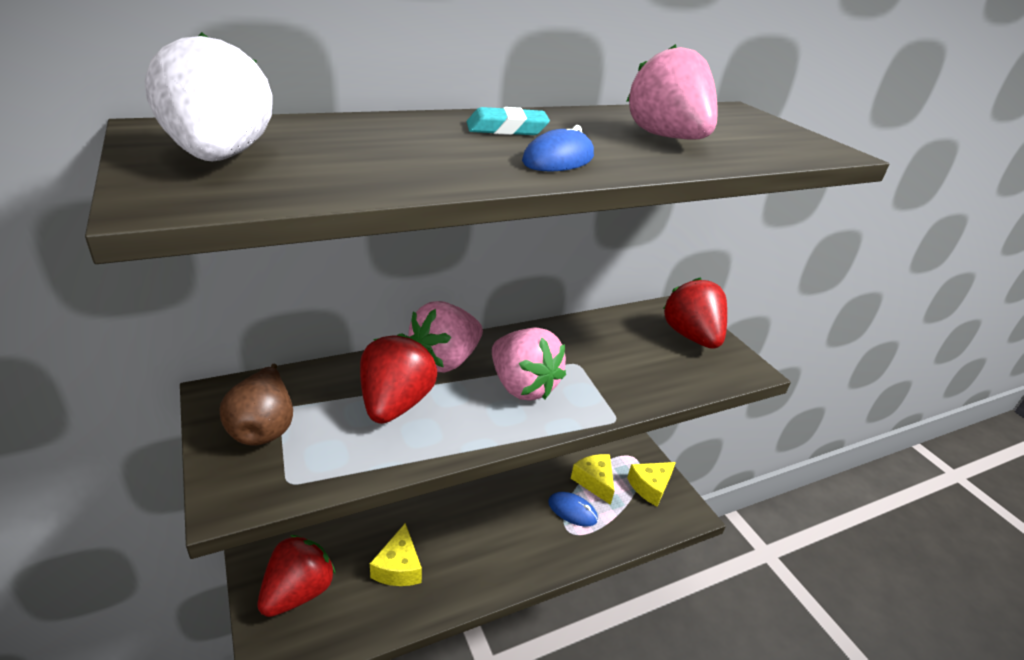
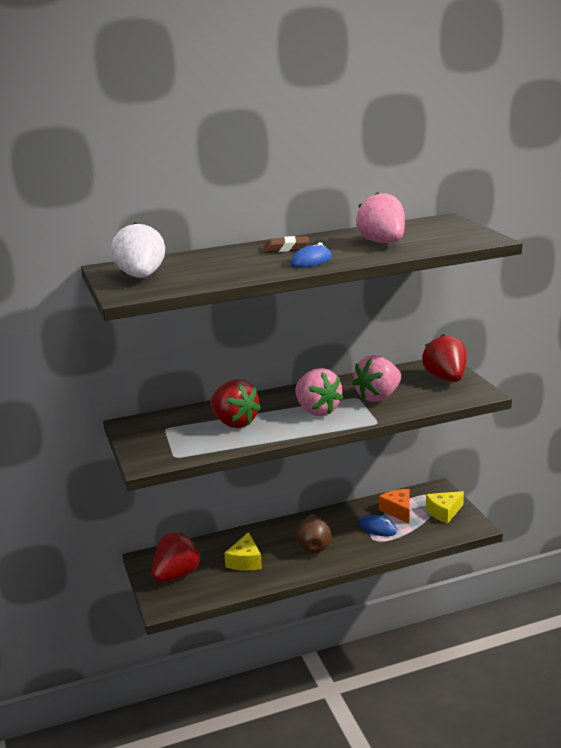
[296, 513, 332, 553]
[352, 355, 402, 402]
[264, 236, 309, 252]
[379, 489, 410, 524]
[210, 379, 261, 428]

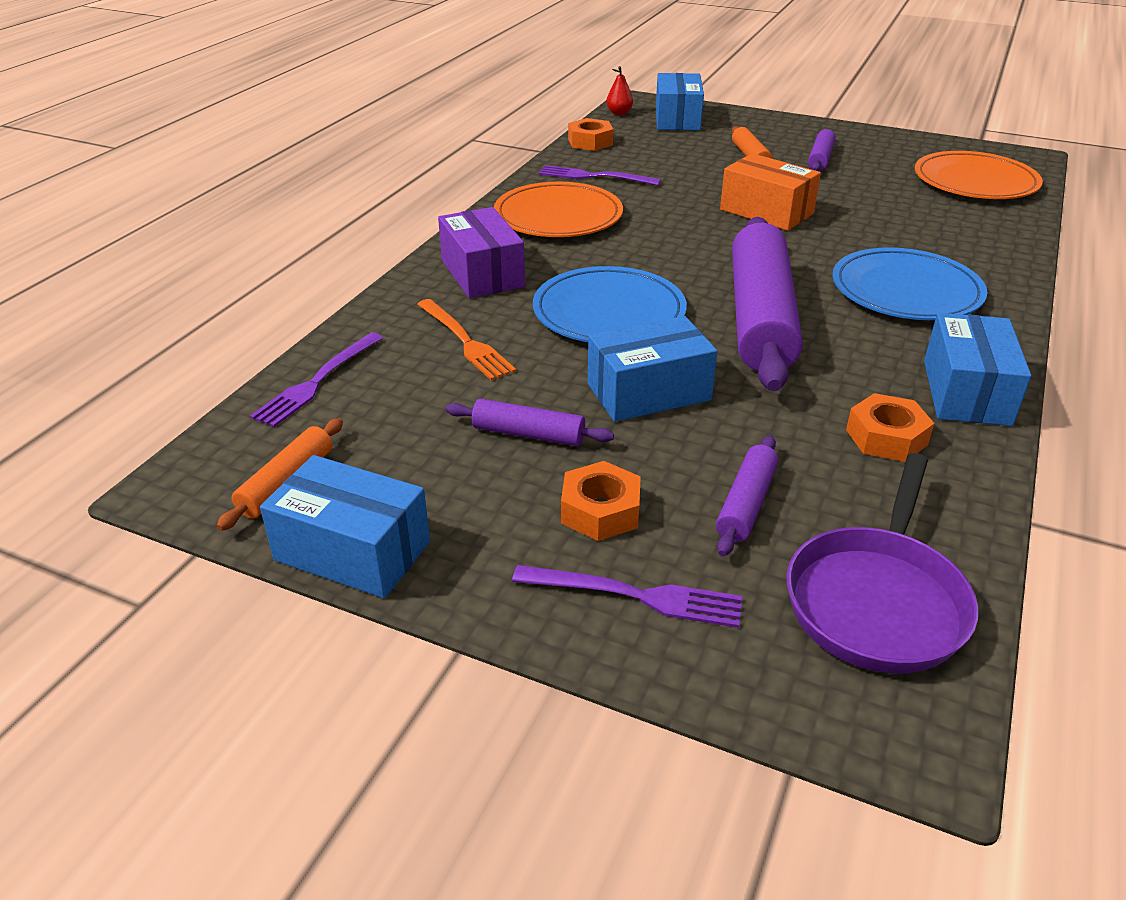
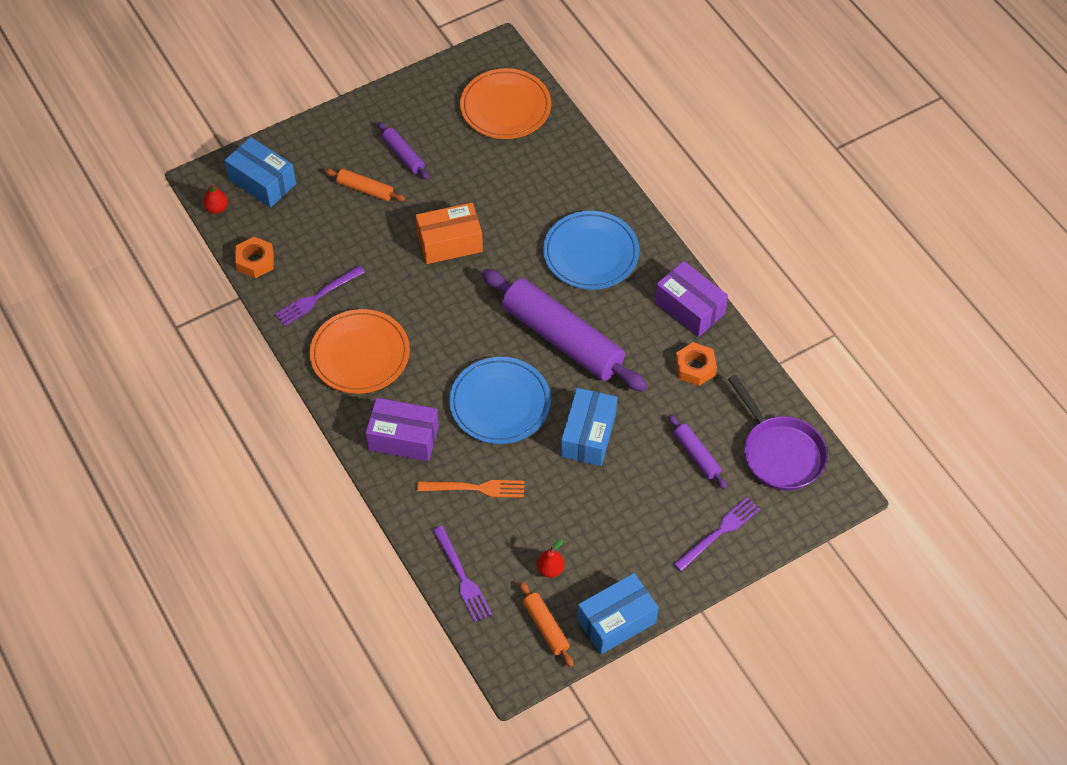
[445, 398, 614, 446] (first image)
[561, 461, 641, 541] (first image)
[537, 539, 565, 578]
[655, 261, 728, 337]

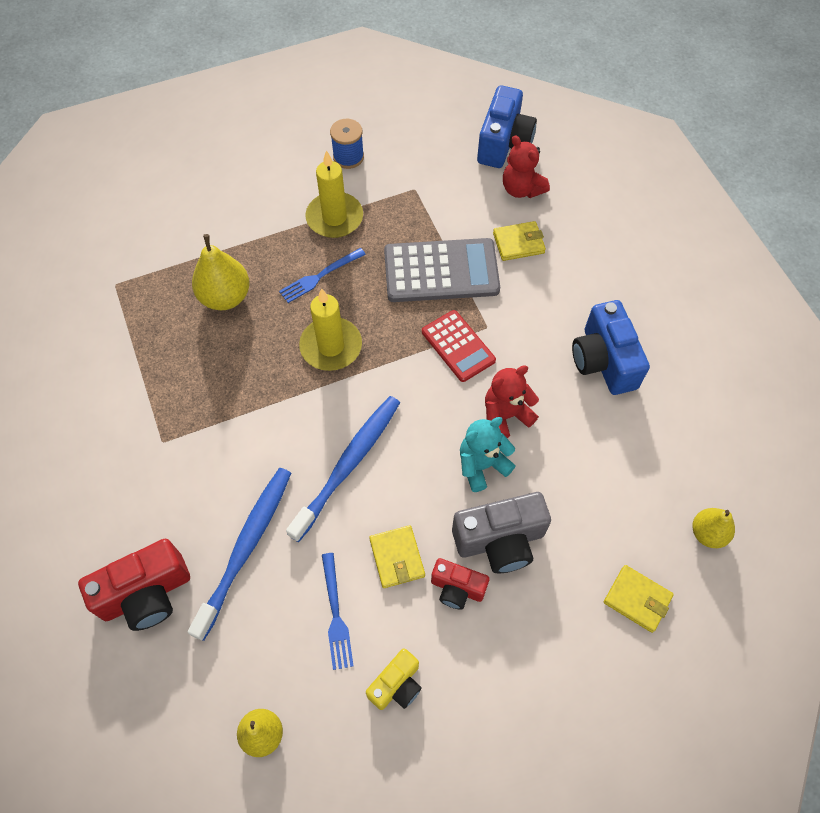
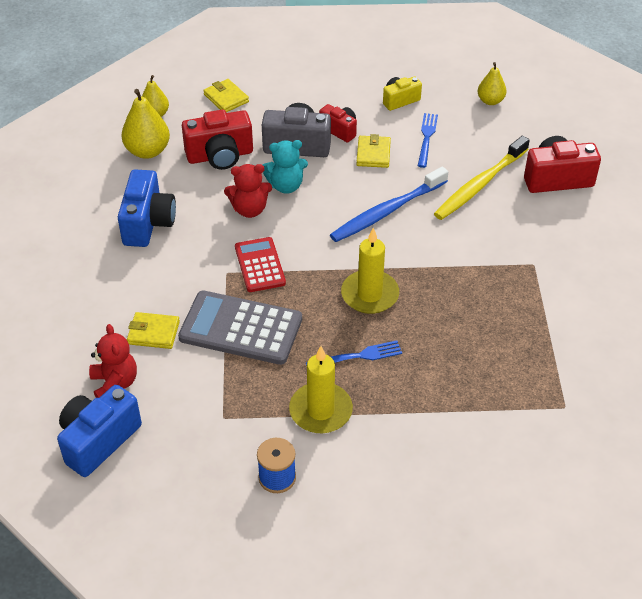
[182, 110, 253, 170]
[121, 89, 170, 159]
[434, 136, 530, 220]

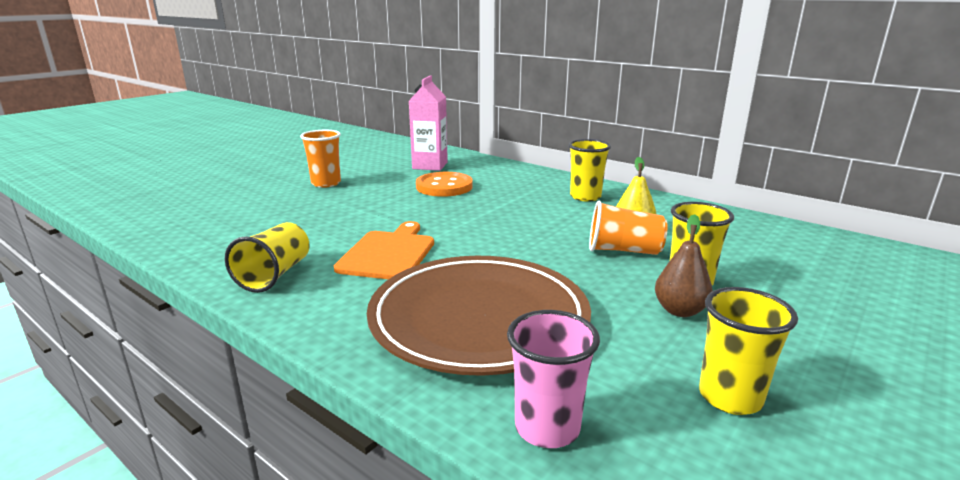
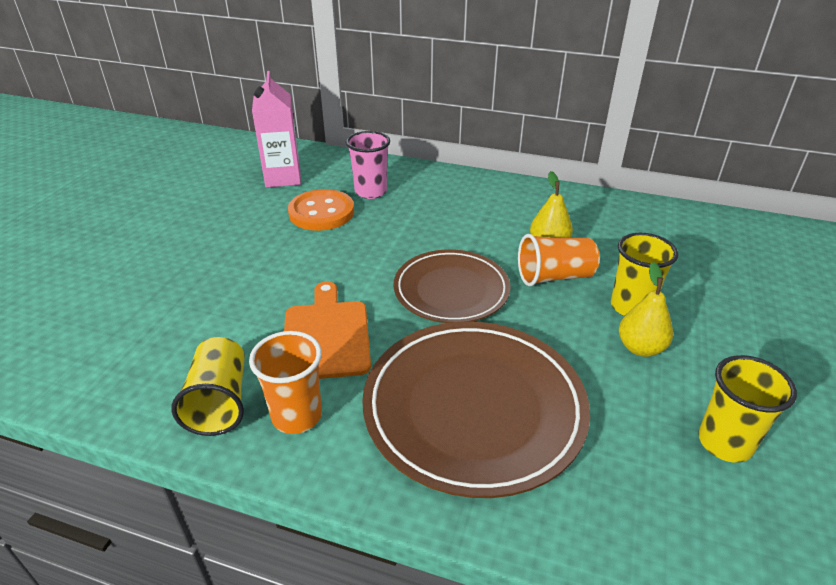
[569, 139, 611, 202] (first image)
[394, 249, 511, 323]
[249, 331, 322, 434]
[346, 131, 390, 199]
[619, 262, 673, 357]

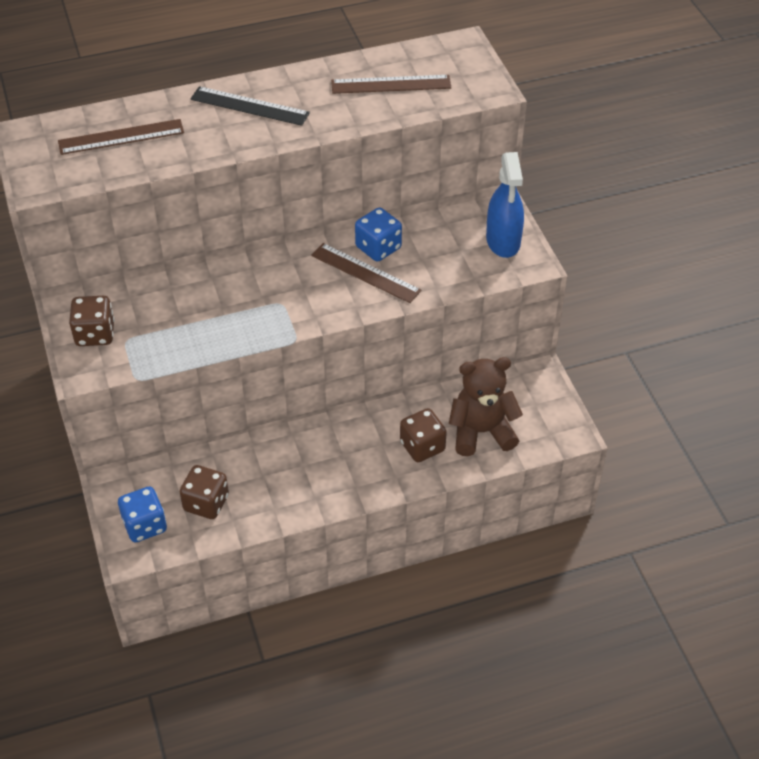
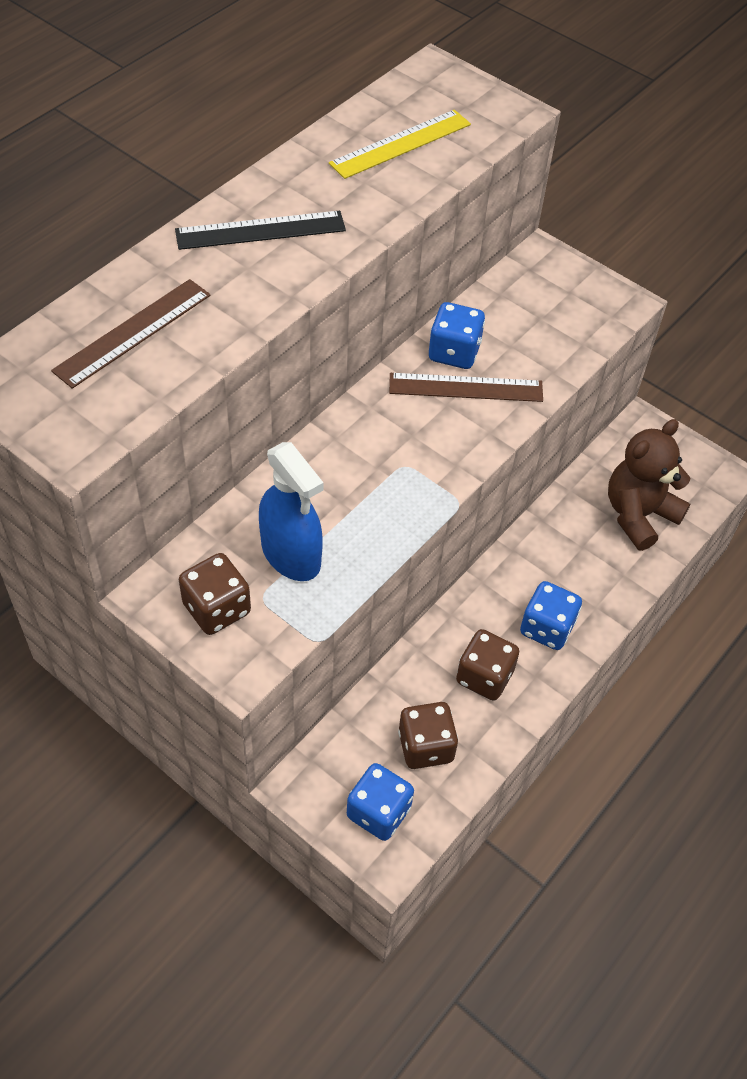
[520, 581, 582, 650]
[456, 629, 519, 701]
[259, 442, 324, 581]
[329, 110, 471, 179]

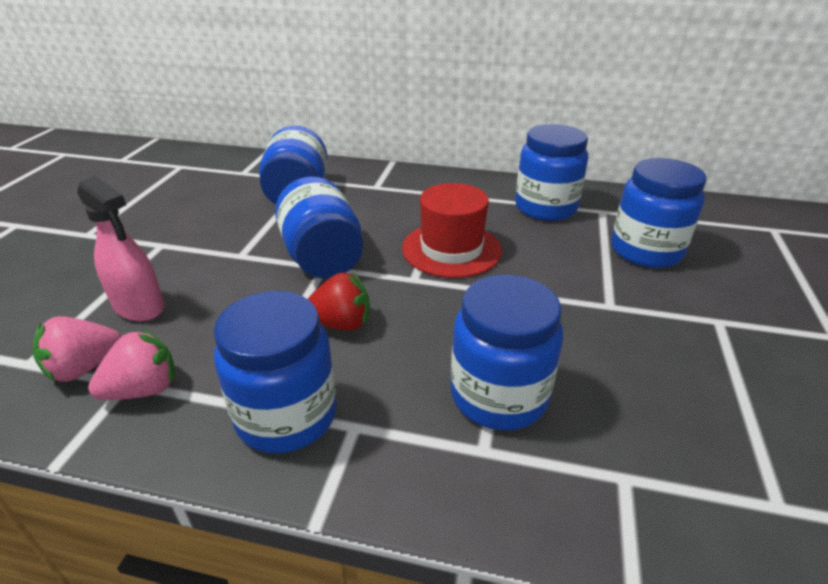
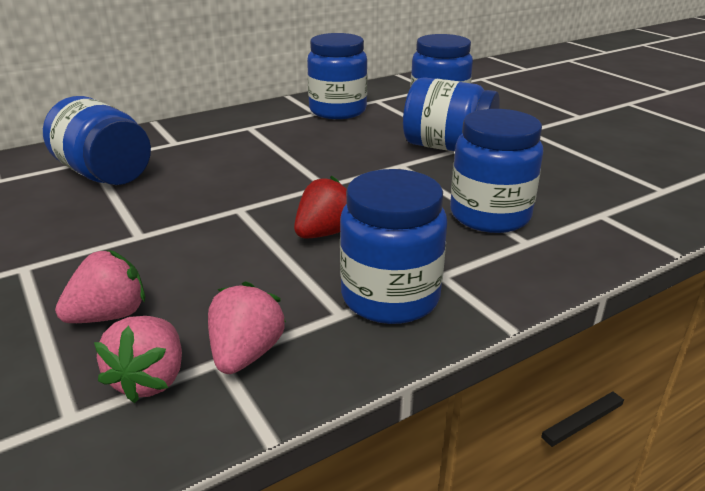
[402, 183, 502, 278] (first image)
[403, 77, 500, 151]
[55, 250, 145, 323]

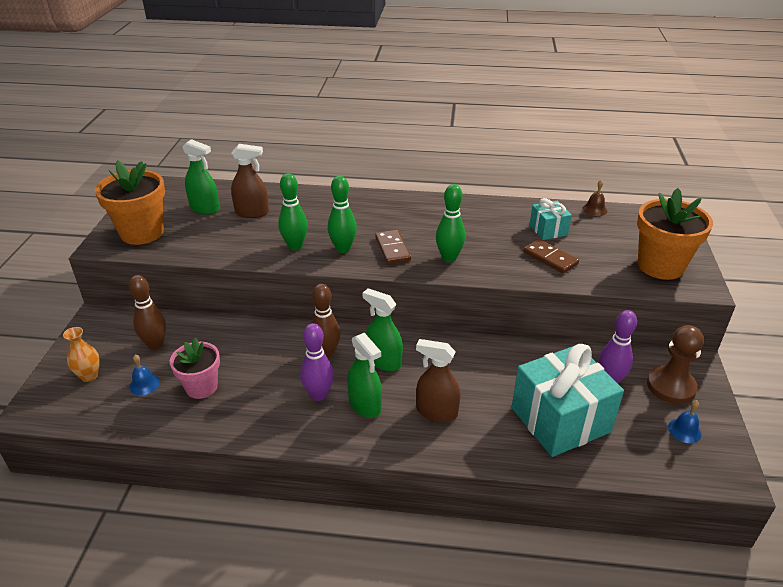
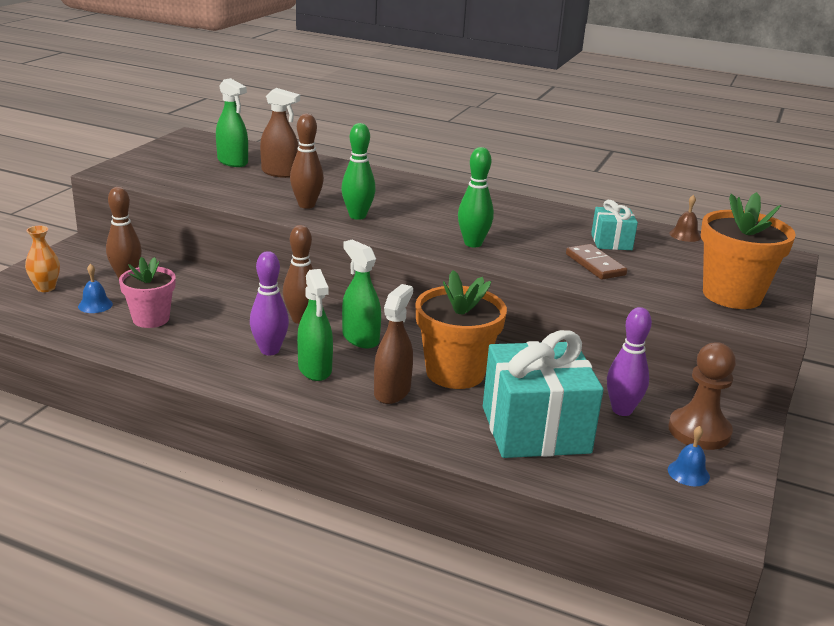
[375, 230, 411, 264] (first image)
[416, 270, 507, 389]
[290, 114, 324, 209]
[374, 284, 413, 404]

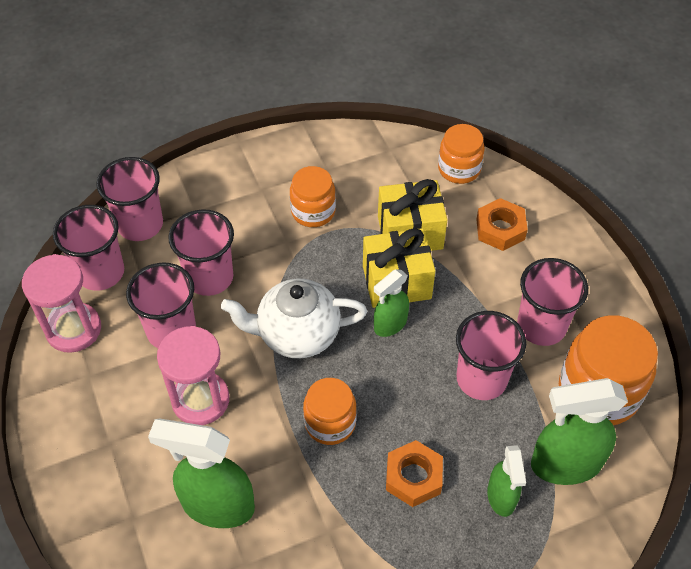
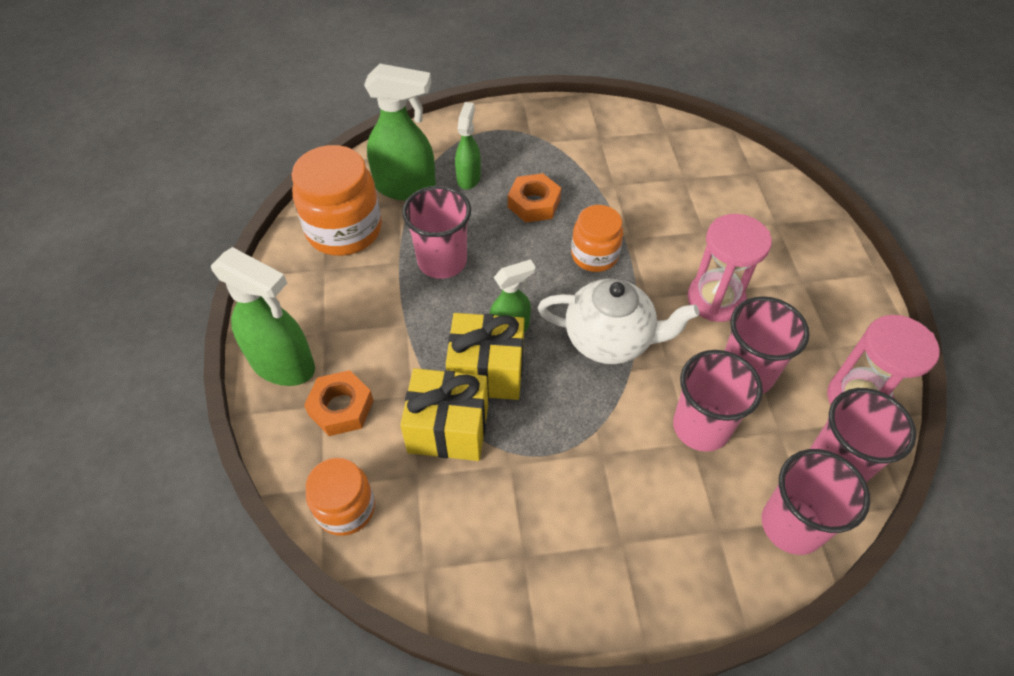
[290, 166, 336, 227] (first image)
[517, 258, 588, 346] (first image)
[211, 247, 315, 386]

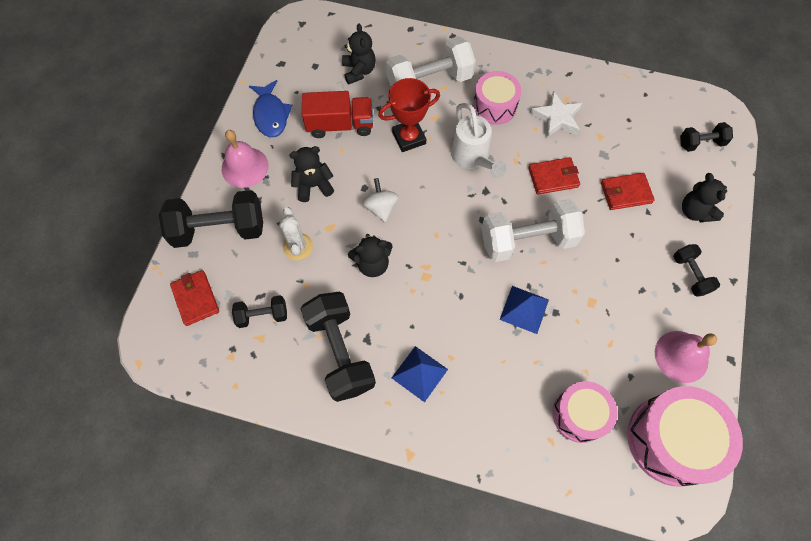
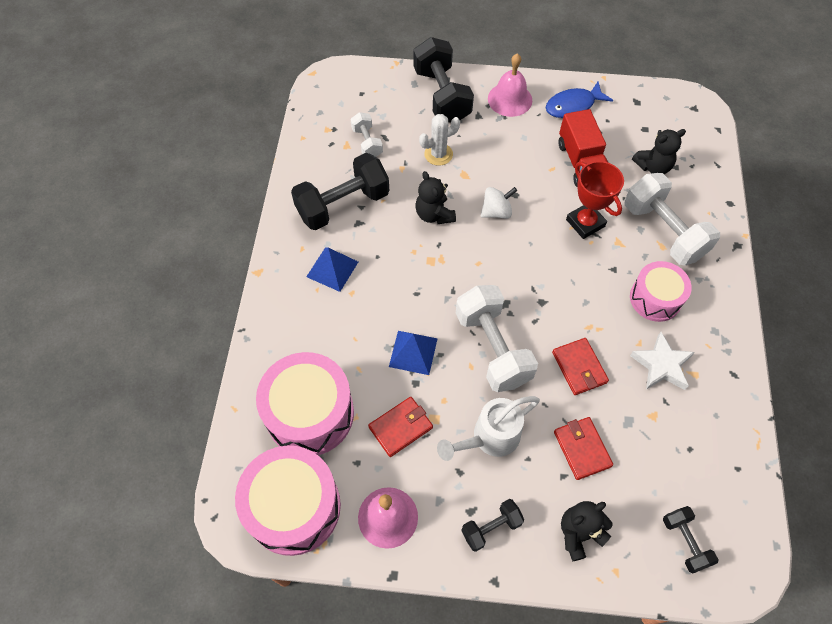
[289, 146, 334, 202] (first image)
[368, 397, 433, 457]
[437, 396, 540, 461]
[351, 112, 383, 157]
[256, 352, 354, 455]

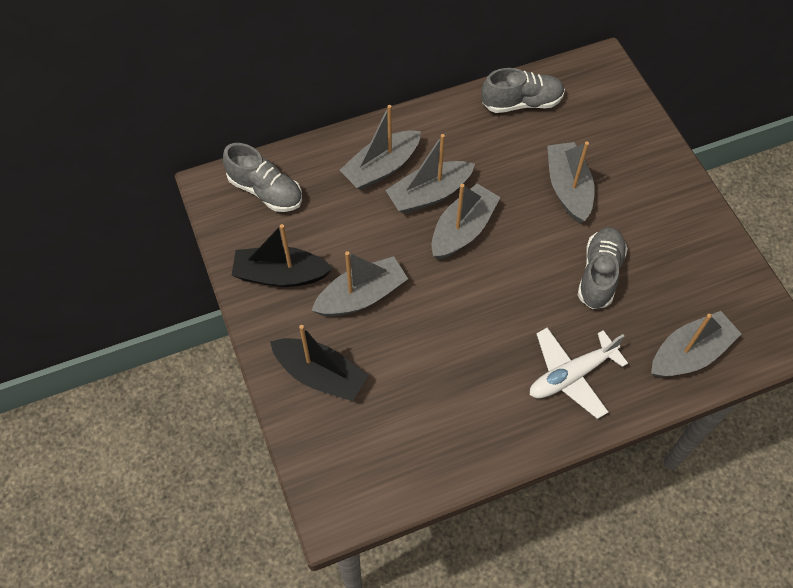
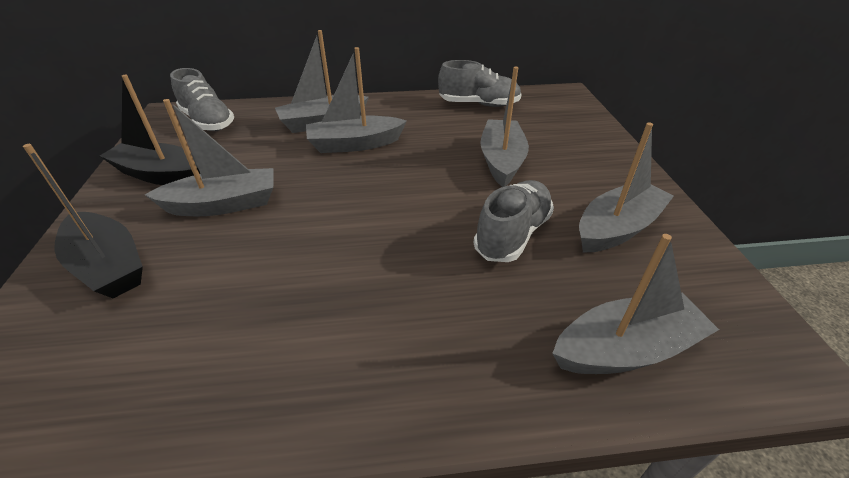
[530, 328, 628, 419] (first image)
[579, 122, 674, 253]

